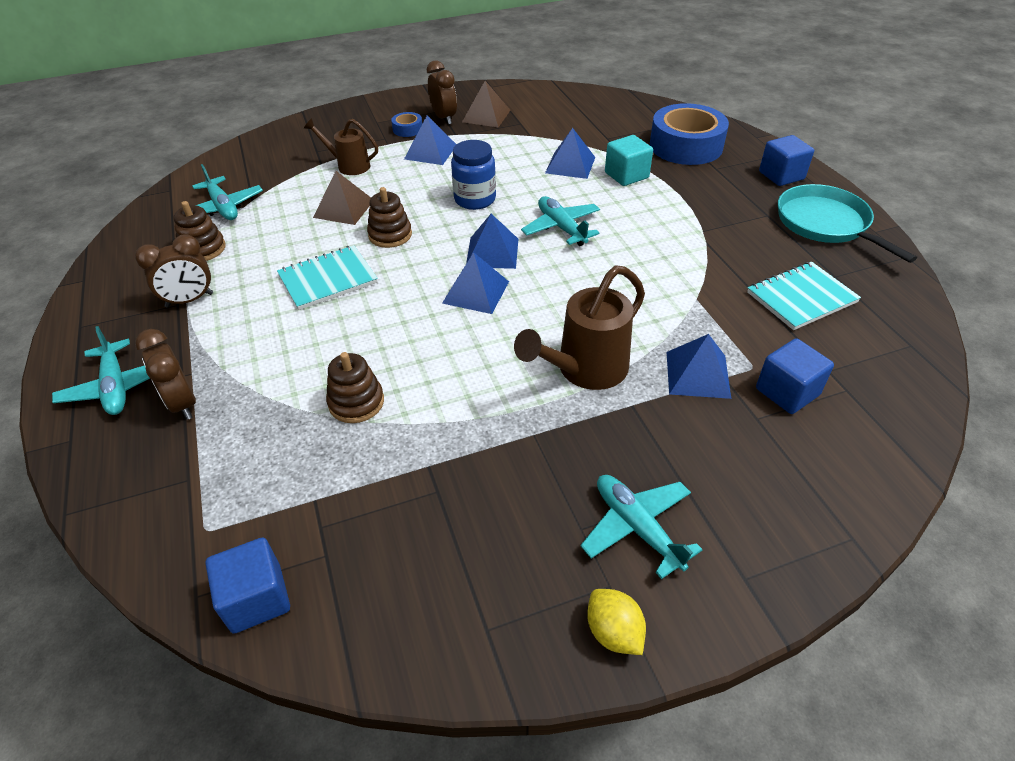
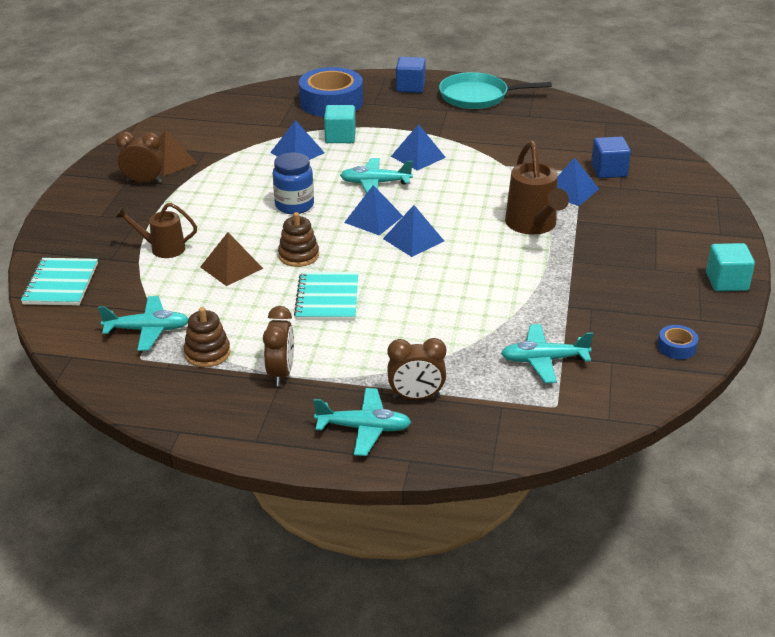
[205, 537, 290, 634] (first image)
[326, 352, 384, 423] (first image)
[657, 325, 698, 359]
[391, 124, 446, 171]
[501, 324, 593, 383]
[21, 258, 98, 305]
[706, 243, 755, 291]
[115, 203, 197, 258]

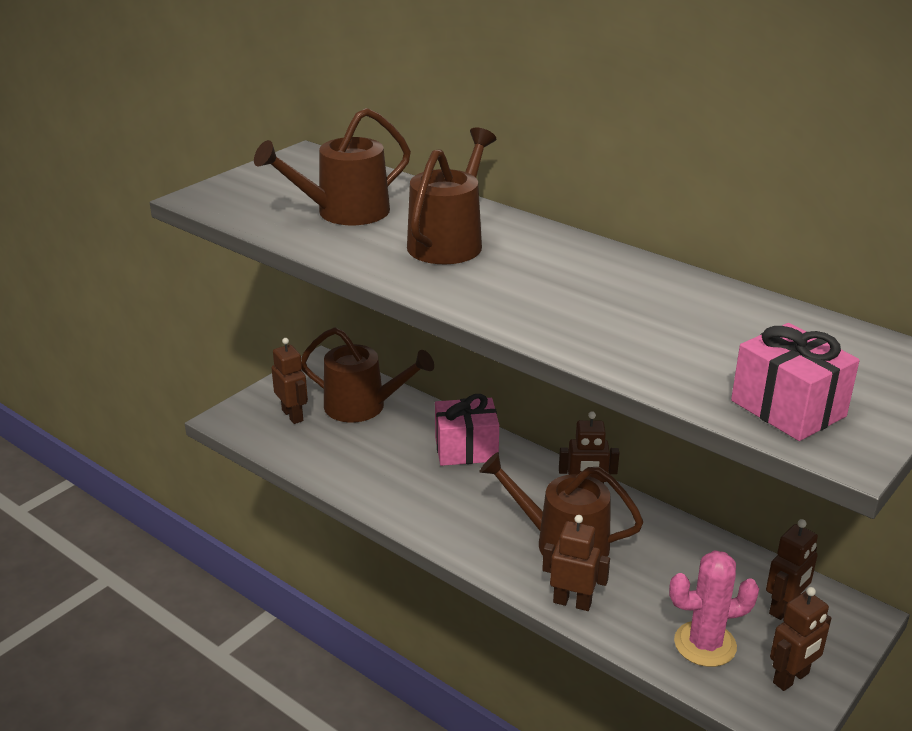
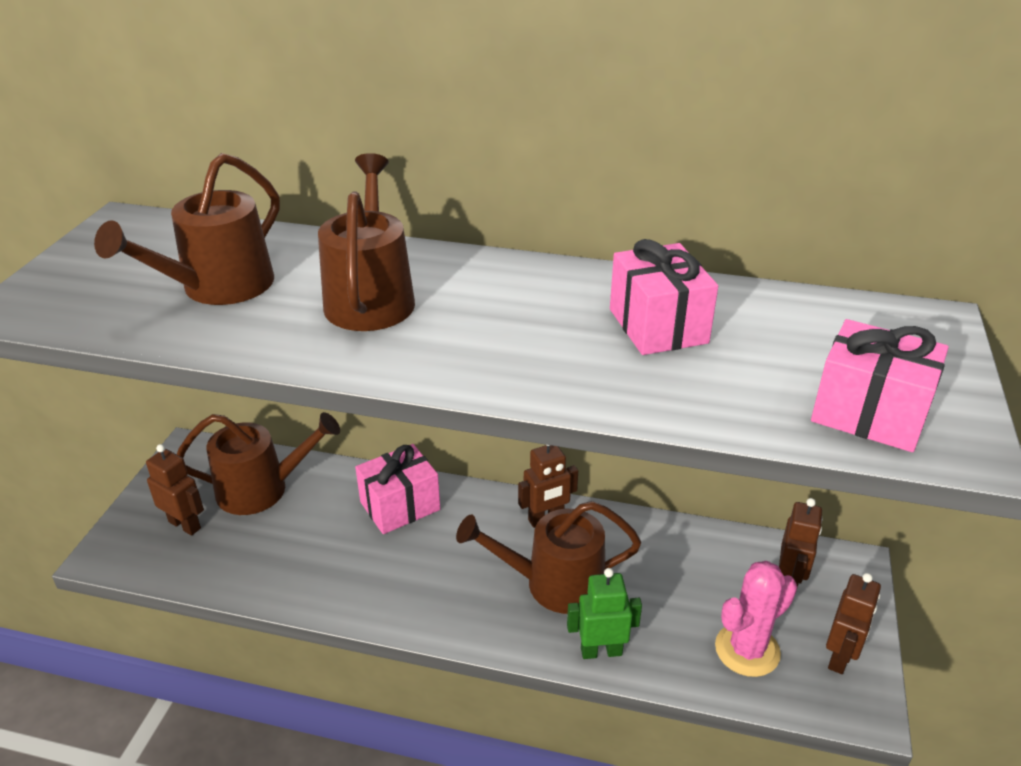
[610, 239, 718, 355]
[567, 568, 642, 659]

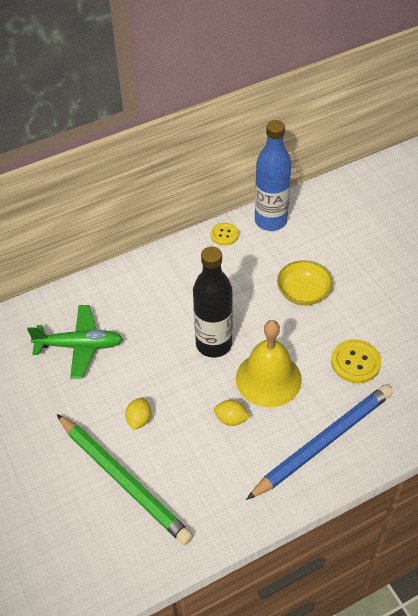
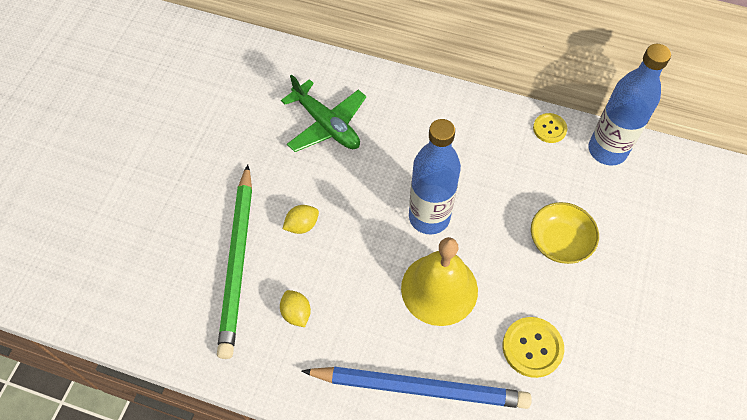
[280, 290, 311, 327]
[409, 119, 461, 234]

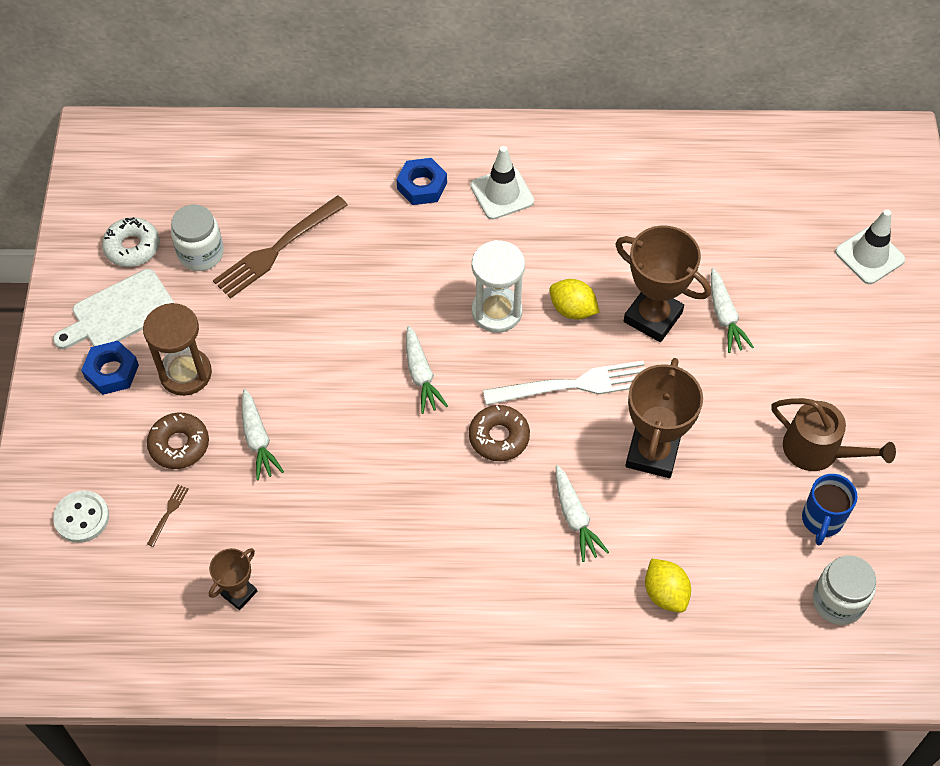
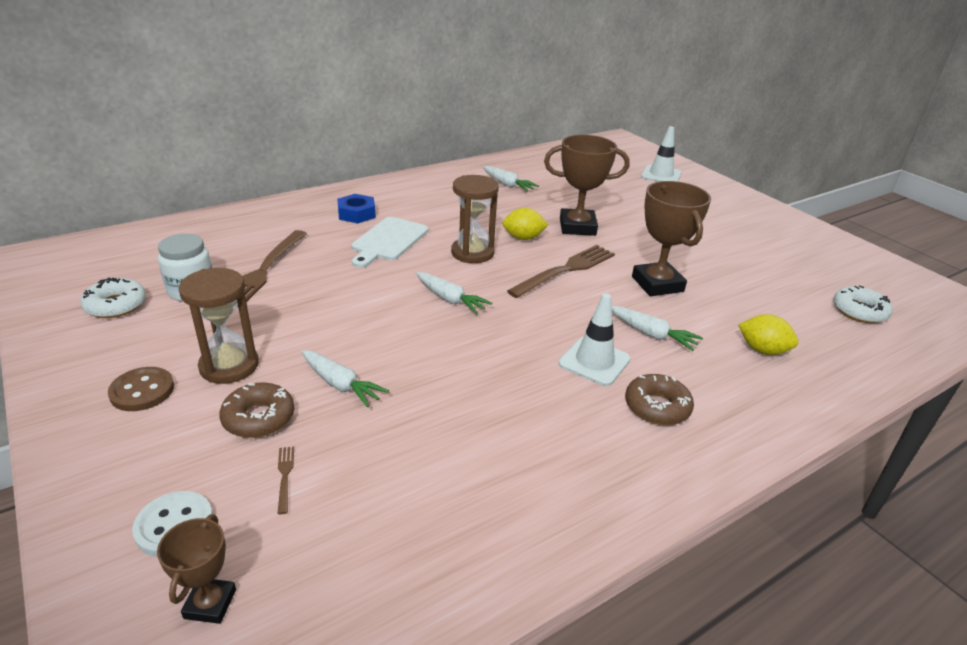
[772, 398, 896, 471] (first image)
[802, 474, 858, 545] (first image)
[352, 217, 428, 268]
[157, 514, 236, 624]
[625, 374, 694, 425]
[559, 293, 631, 386]
[483, 166, 539, 192]
[108, 367, 174, 411]
[833, 285, 893, 323]
[451, 175, 499, 263]
[507, 245, 615, 298]

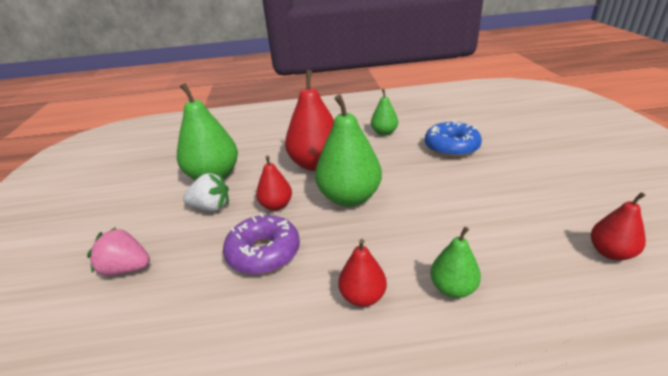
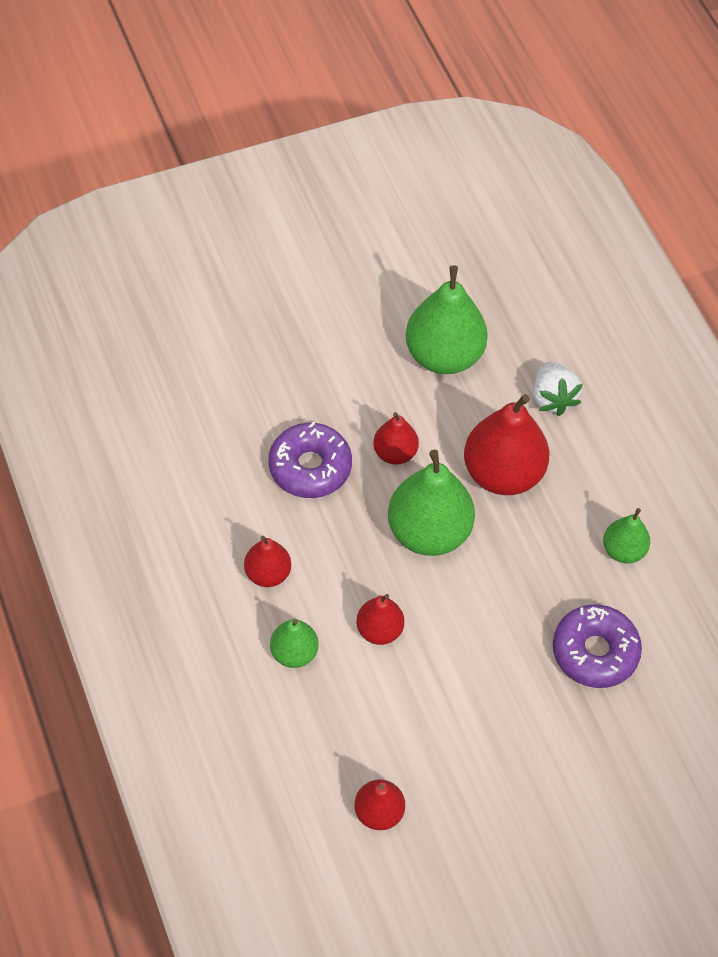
[87, 227, 150, 276] (first image)
[356, 594, 404, 645]
[533, 362, 583, 416]
[553, 605, 642, 688]

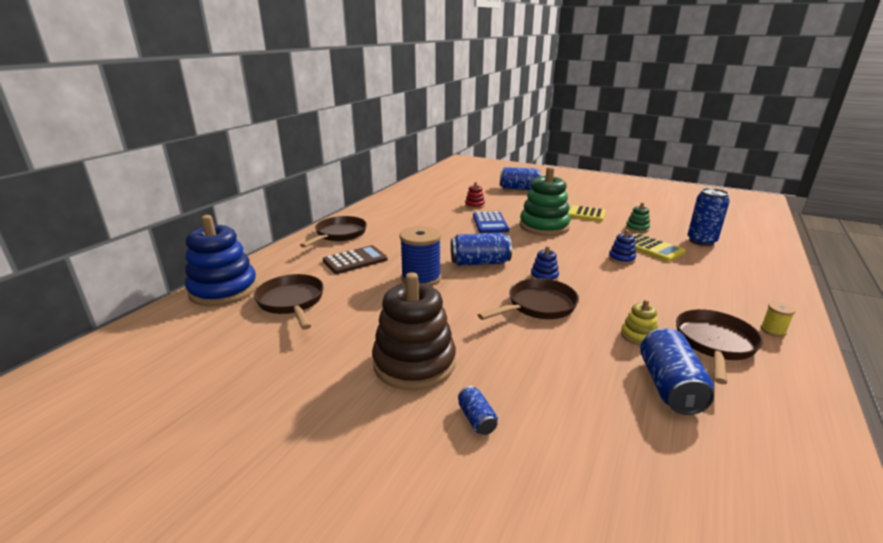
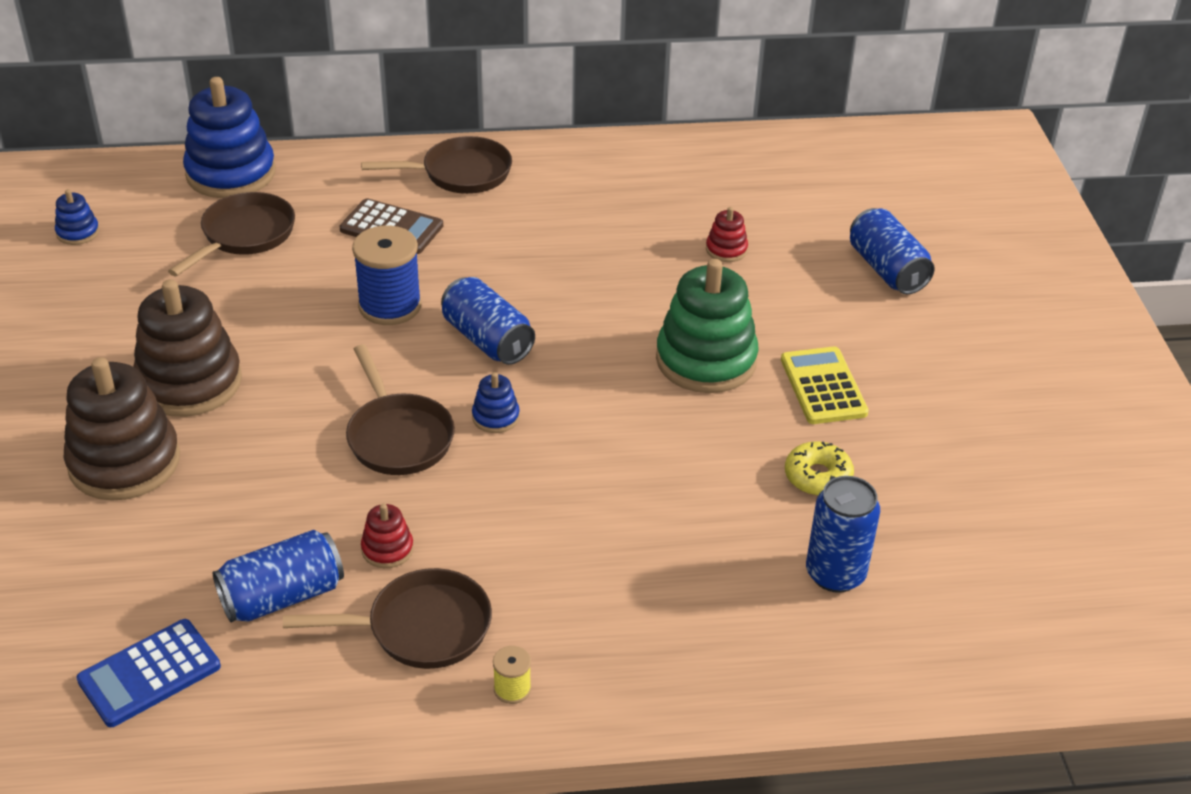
[633, 233, 686, 262] (first image)
[76, 619, 221, 727]
[55, 189, 100, 245]
[64, 357, 180, 501]
[785, 441, 854, 496]
[361, 504, 414, 568]
[346, 344, 455, 475]

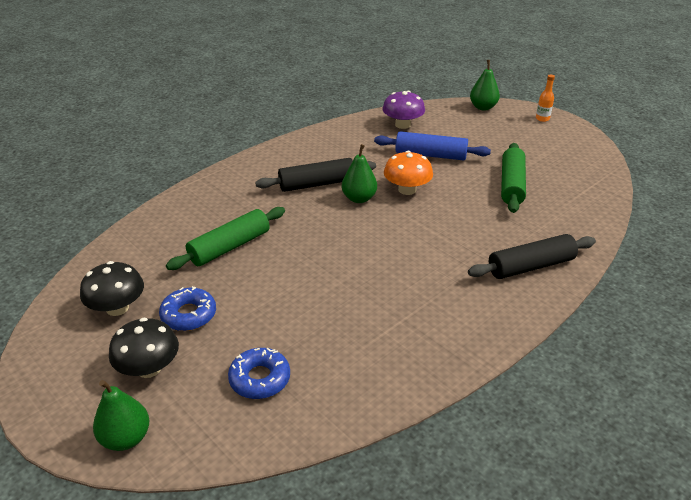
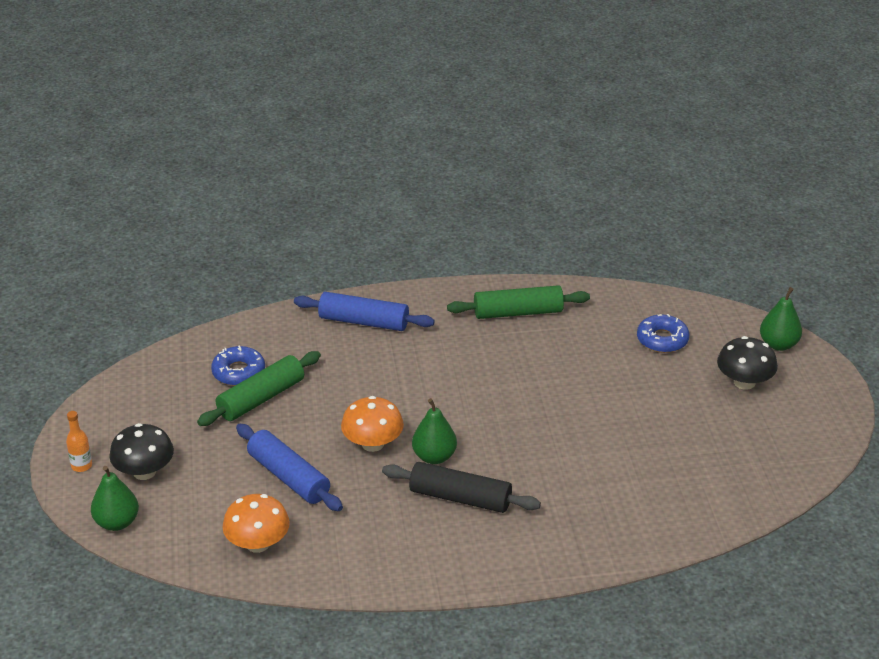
[109, 423, 174, 480]
[211, 345, 265, 386]
[447, 285, 590, 319]
[222, 494, 290, 553]
[294, 292, 435, 331]

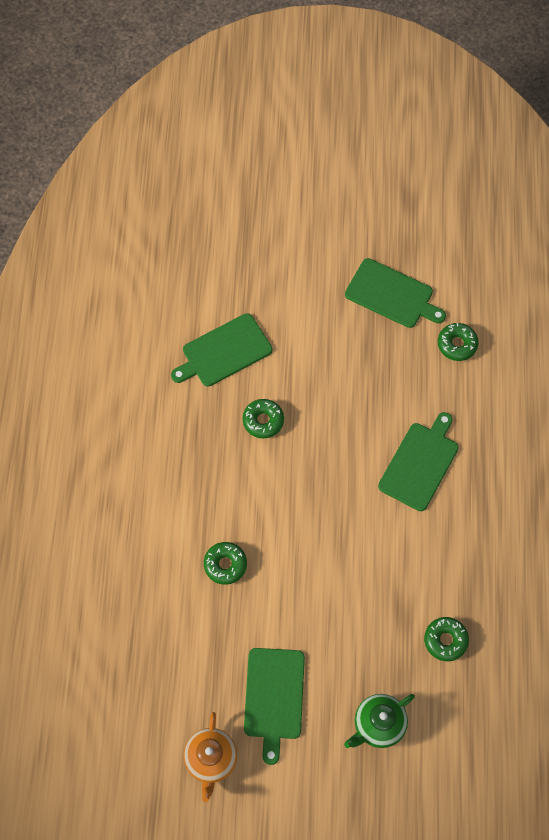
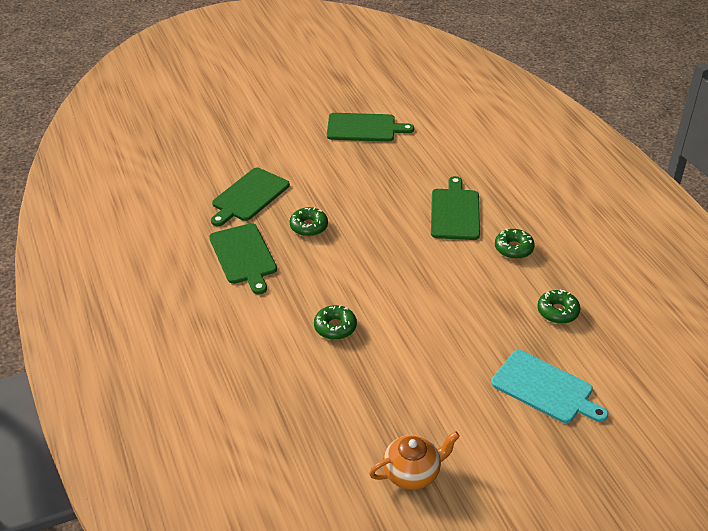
[209, 223, 277, 294]
[495, 229, 535, 259]
[491, 350, 608, 423]
[369, 431, 460, 490]

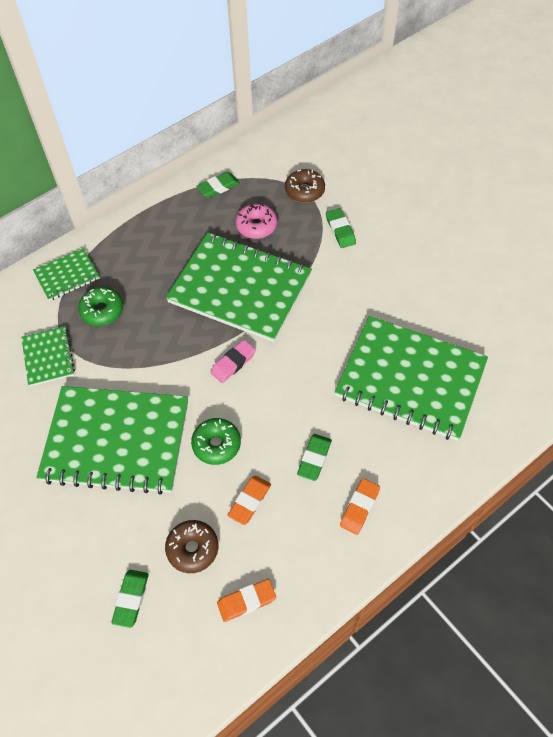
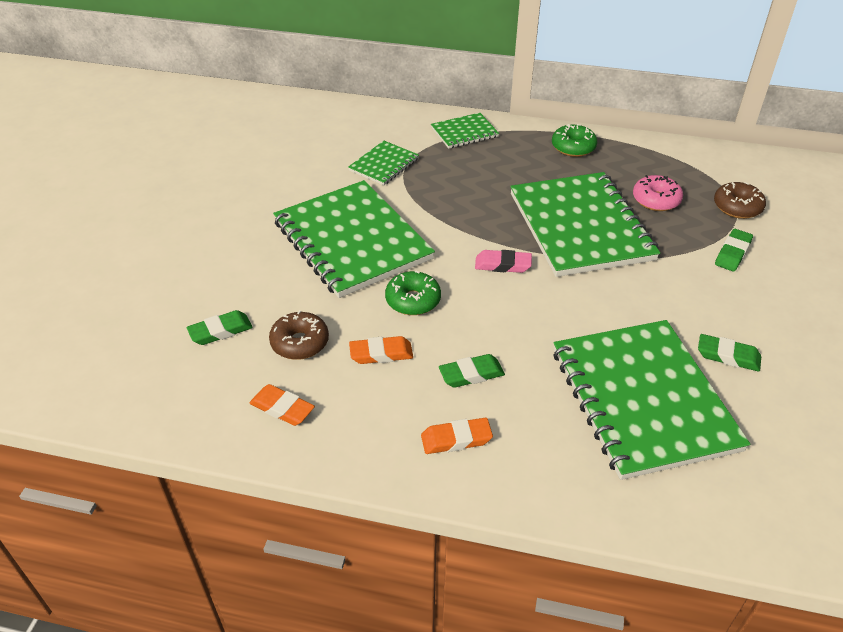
[552, 124, 597, 157]
[698, 334, 761, 372]
[431, 113, 499, 149]

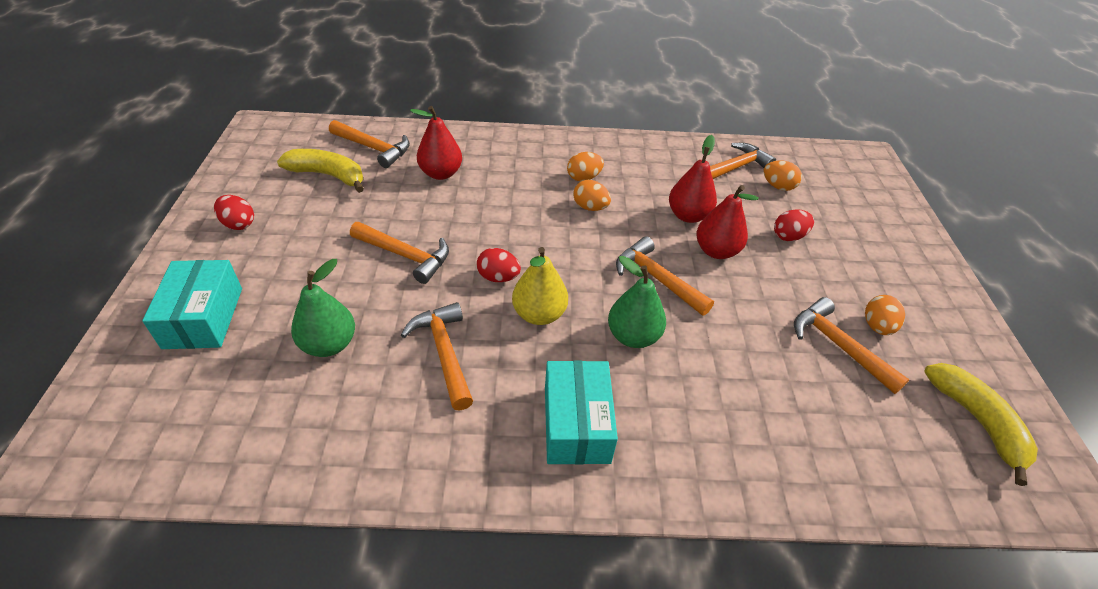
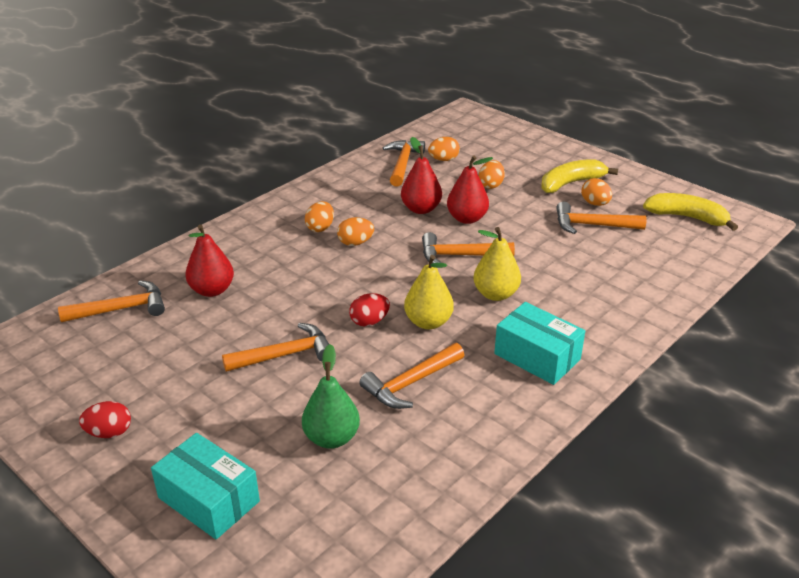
[541, 159, 618, 193]
[473, 227, 521, 301]
[479, 160, 505, 189]
[359, 343, 464, 409]

